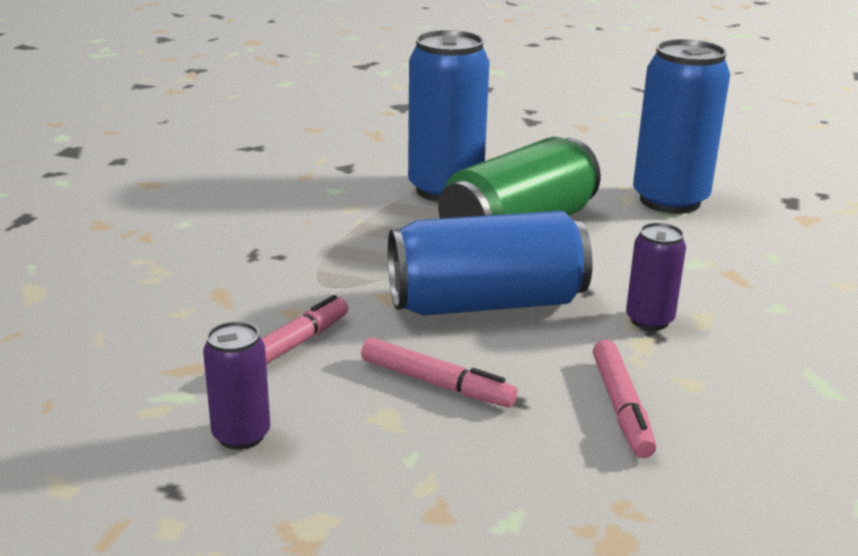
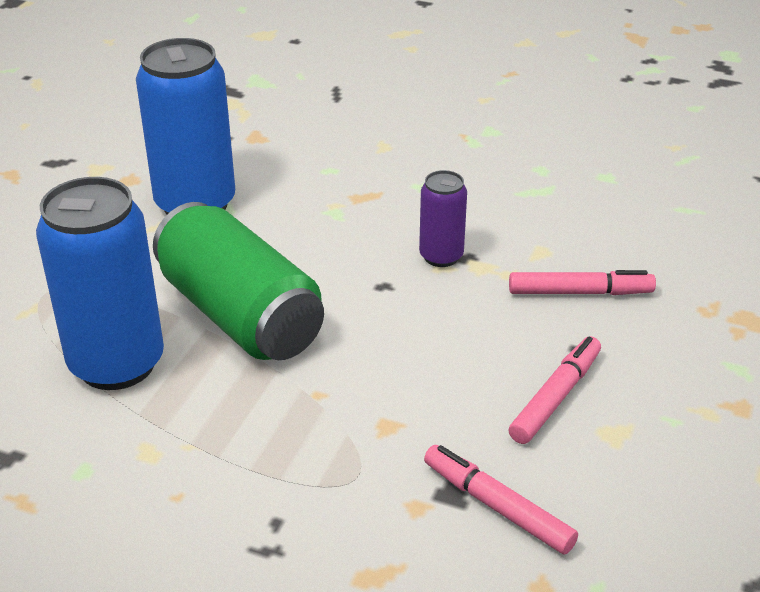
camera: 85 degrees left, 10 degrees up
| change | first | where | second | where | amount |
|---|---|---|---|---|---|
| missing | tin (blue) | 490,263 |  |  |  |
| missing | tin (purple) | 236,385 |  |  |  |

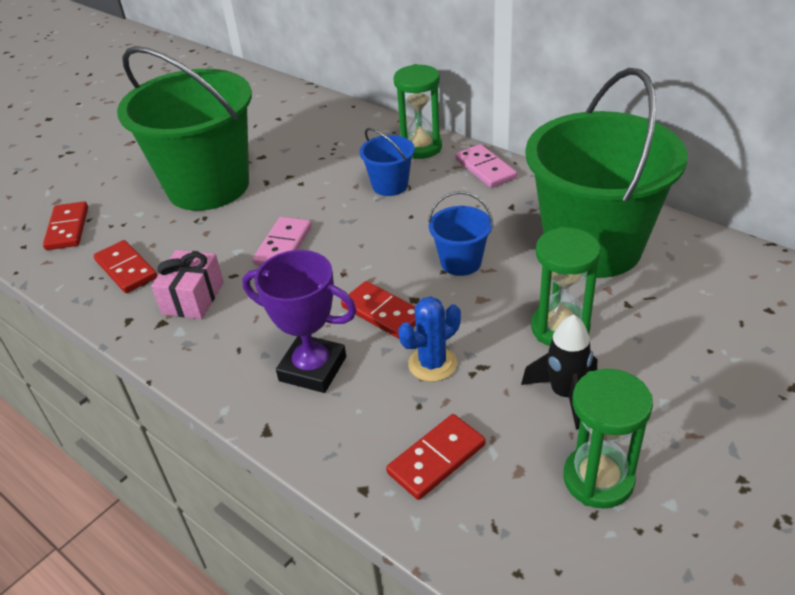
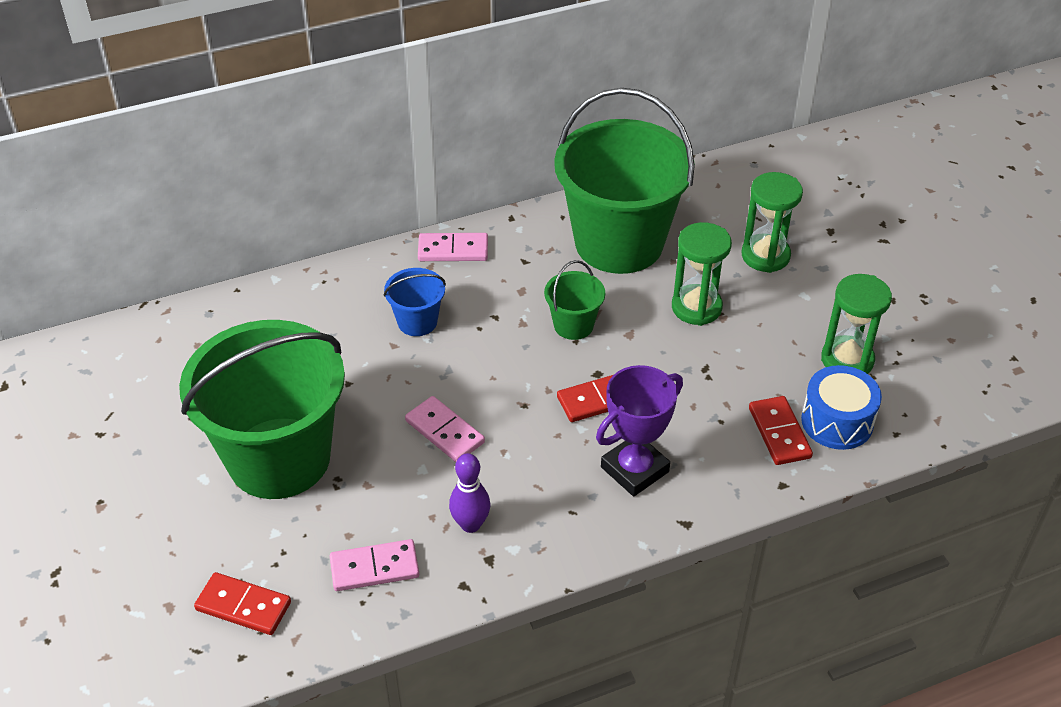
camera: 65 degrees left, 5 degrees up
| change | first | where | second | where | amount |
|---|---|---|---|---|---|
| relocated | sandglass (emerald) | 417,111 |  | 772,222 |  |
| colour | bucket (blue) | 460,233 | bucket (emerald) | 574,300 |  |
| colour | domino (scarlet) | 125,266 | domino (pink) | 374,565 |  |
| exchanged | present (pink) | 187,284 | tenpin (purple) | 469,493 |  |
| missing | prickly plant (blue) | 429,339 |  |  |  |
| missing | toy rocket (ebony) | 559,372 |  |  |  |
| appeared |  |  | drum (blue) | 841,407 |  |

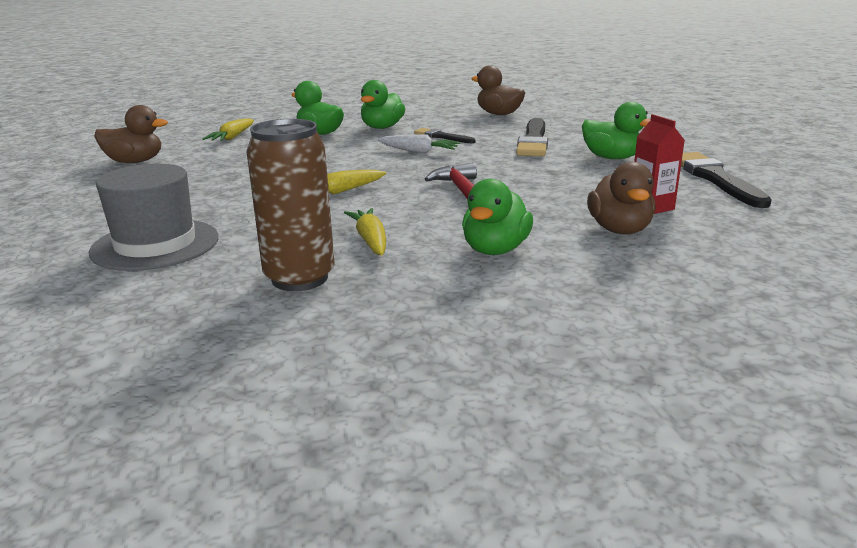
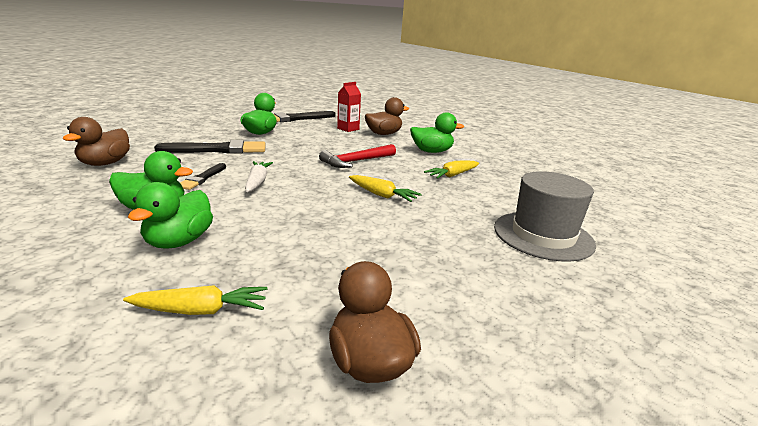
camera: 115 degrees left, 0 degrees up
| change | first | where | second | where | amount |
|---|---|---|---|---|---|
| missing | tin (brown) | 291,205 |  |  |  |

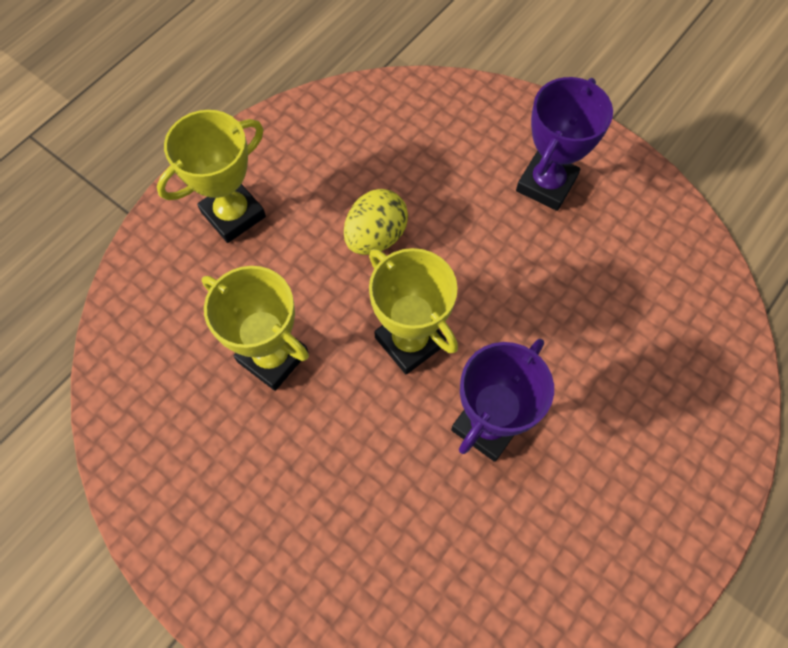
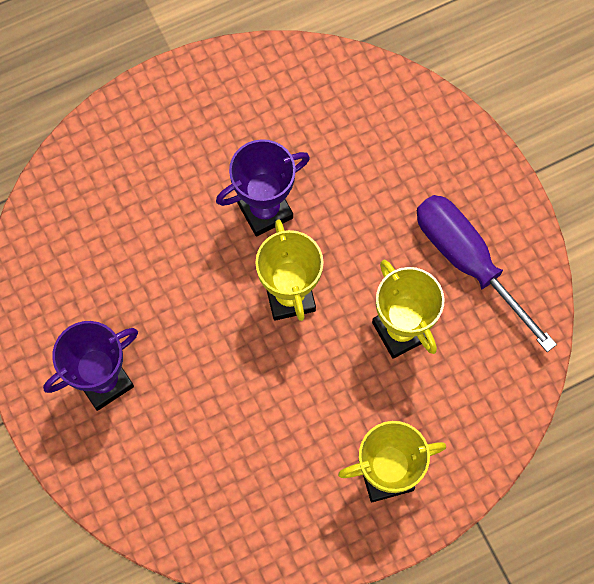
camera: 155 degrees left, 5 degrees up
| change | first | where | second | where | amount |
|---|---|---|---|---|---|
| missing | toy egg (yellow) | 376,222 |  |  |  |
| appeared |  |  | screwdriver (purple) | 487,273 |  |

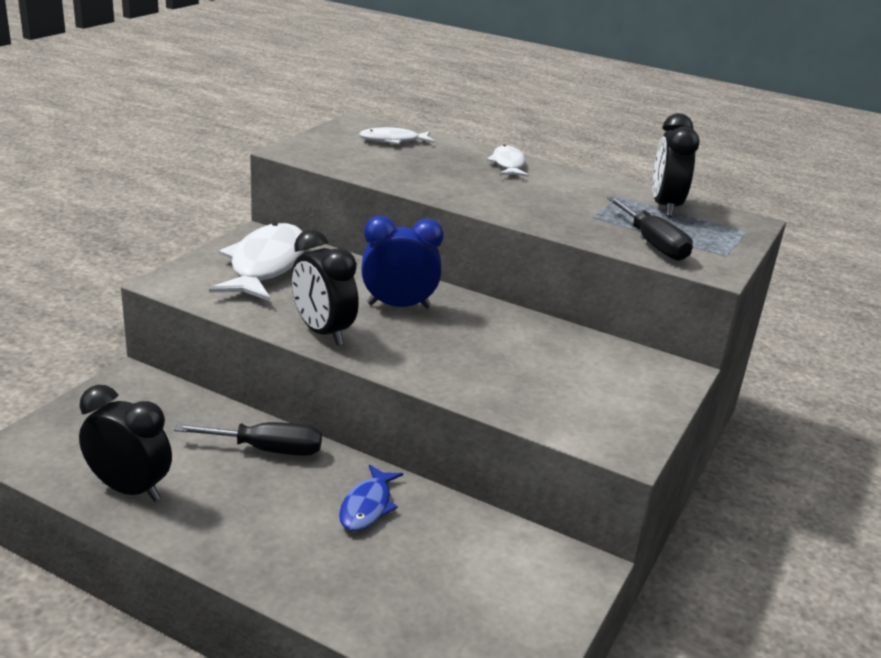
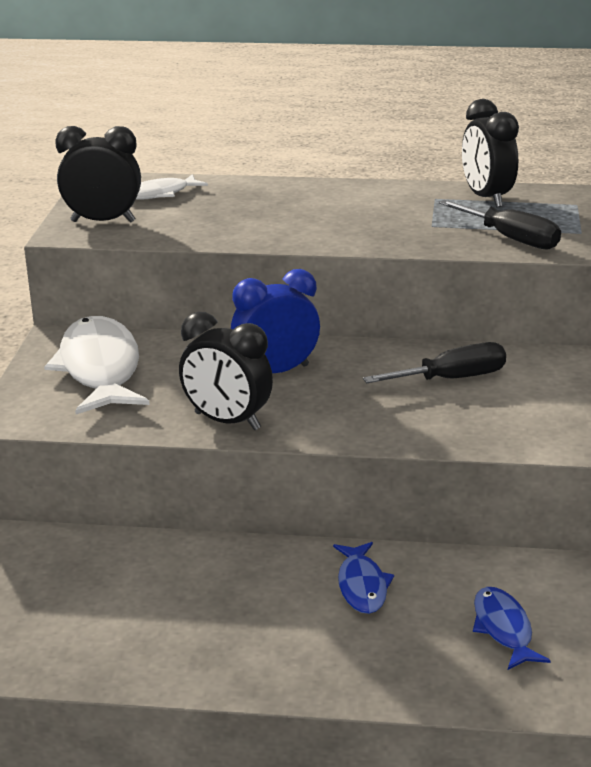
camera: 20 degrees left, 0 degrees up
| change | first | where | second | where | amount |
|---|---|---|---|---|---|
| missing | fish figure (pure white) | 508,161 |  |  |  |
| relocated | alarm clock (ebony) | 125,443 |  | 98,174 |  |
| relocated | screwdriver (ebony) | 248,439 |  | 434,362 |  |
| appeared |  |  | fish figure (blue) | 511,628 |  |

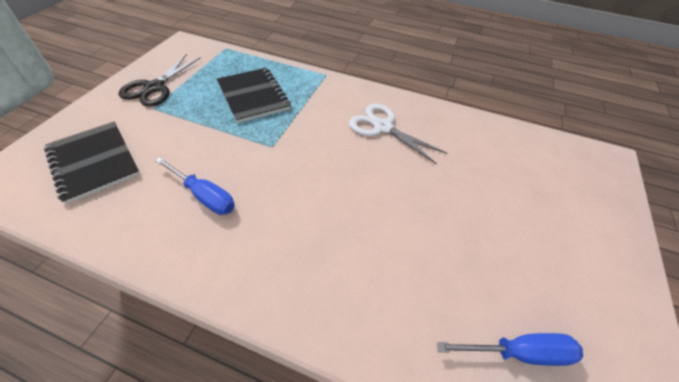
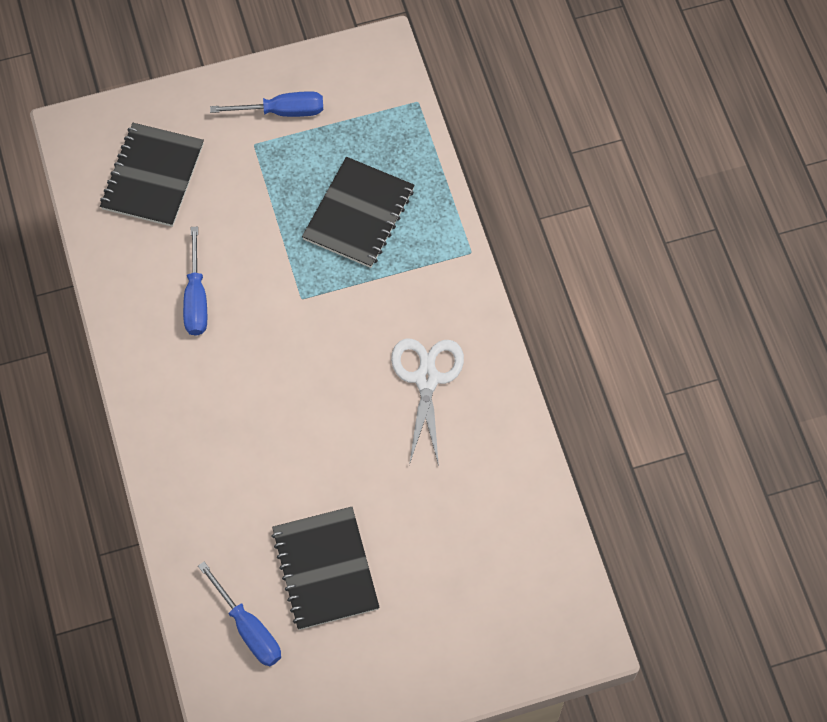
camera: 55 degrees right, 15 degrees up
| change | first | where | second | where | amount |
|---|---|---|---|---|---|
| exchanged | shears (ebony) | 160,80 | screwdriver (blue) | 266,104 |  |
| appeared |  |  | notebook (ebony) | 325,568 |  |

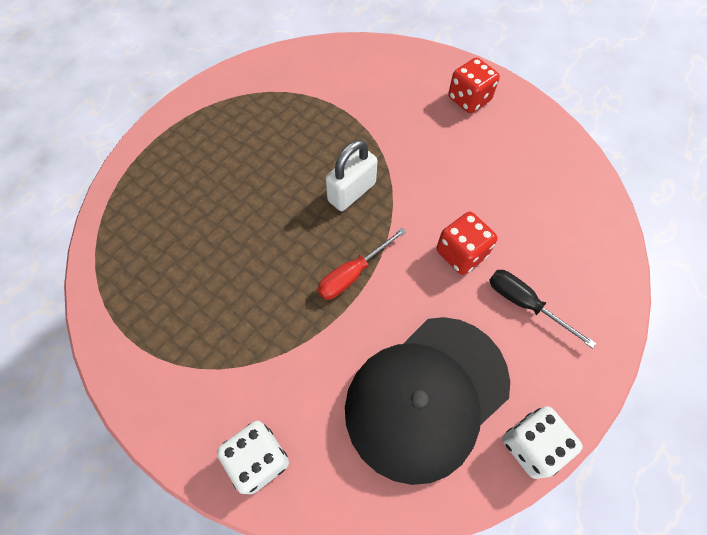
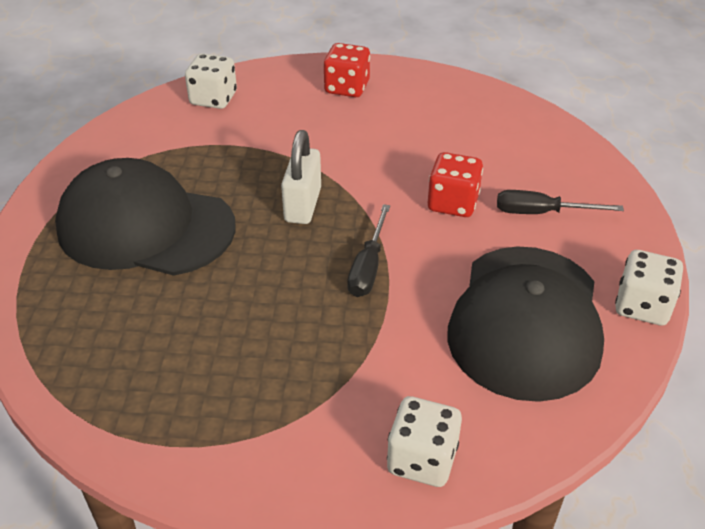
camera: 35 degrees left, 20 degrees down
| change | first | where | second | where | amount |
|---|---|---|---|---|---|
| colour | screwdriver (scarlet) | 361,264 | screwdriver (ebony) | 368,250 |  |
| appeared |  |  | dice (pure white) | 211,81 |  |
| appeared |  |  | peaked cap (ebony) | 145,217 |  |

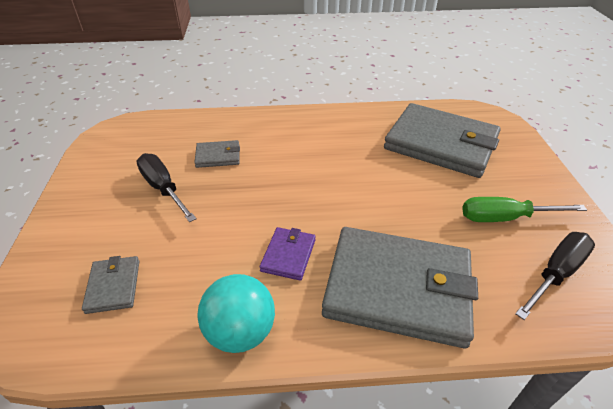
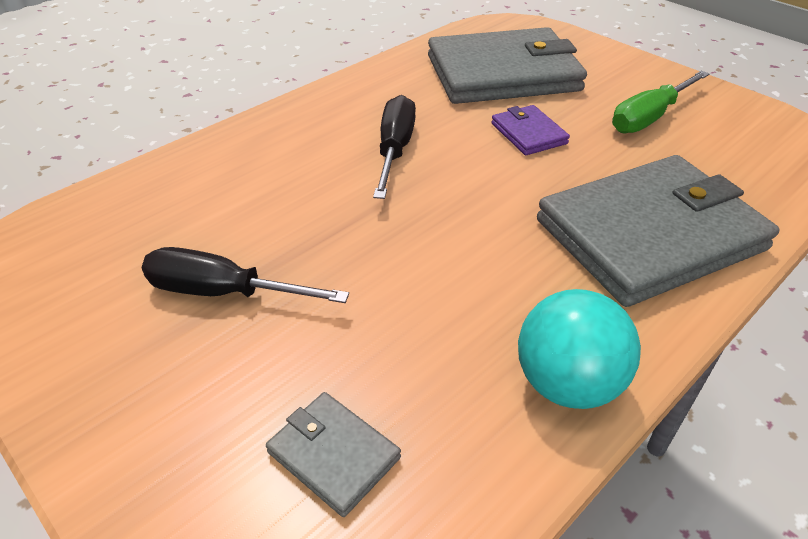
camera: 40 degrees left, 0 degrees up
| change | first | where | second | where | amount |
|---|---|---|---|---|---|
| missing | wallet (gray) | 217,154 |  |  |  |
| relocated | wallet (purple) | 287,254 |  | 530,130 |  |
| relocated | screwdriver (ebony) | 555,276 |  | 394,147 |  |

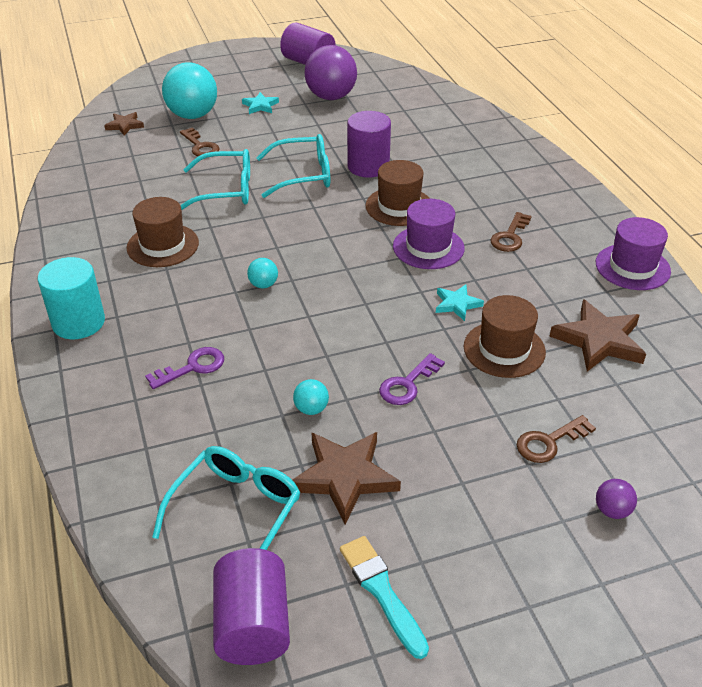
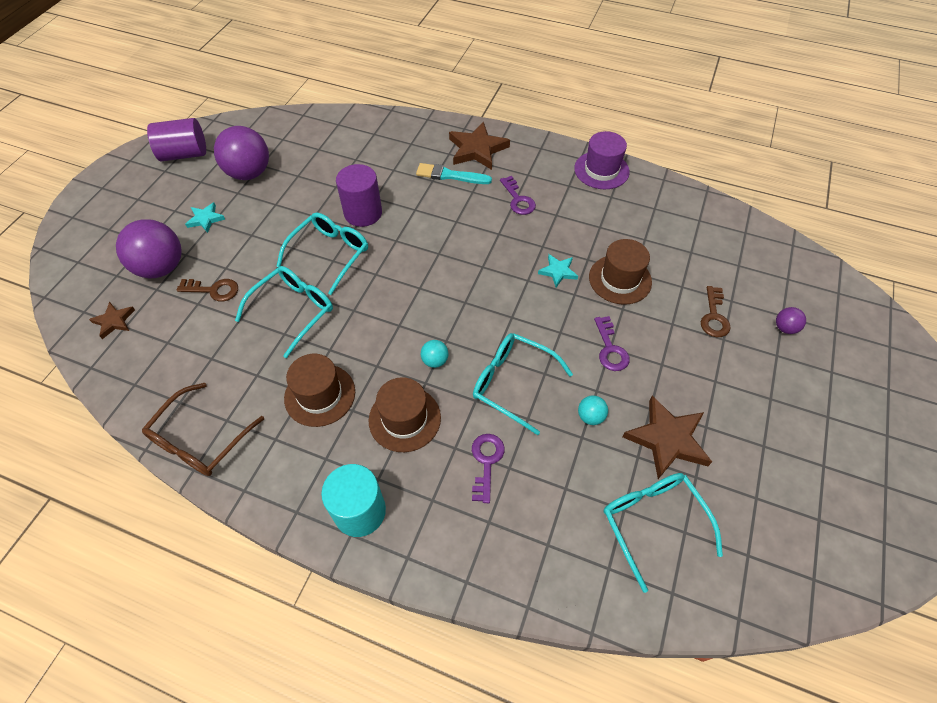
camera: 50 degrees left, 15 degrees up
| change | first | where | second | where | amount |
|---|---|---|---|---|---|
| colour | ball (aqua) | 189,90 | ball (purple) | 148,248 |  |
| relocated | top hat (brown) | 397,193 |  | 405,414 |  |
| missing | top hat (purple) | 429,234 |  |  |  |
| colour | door key (brown) | 511,232 | door key (purple) | 518,195 |  |
| relocated | star (brown) | 597,335 |  | 479,146 |  |
| relocated | brush (aqua) | 384,597 |  | 454,173 |  |
| missing | cylinder shape (purple) | 251,606 |  |  |  |
| appeared |  |  | eyeglasses (aqua) | 523,384 |  |
| appeared |  |  | eyeglasses (brown) | 203,429 |  |

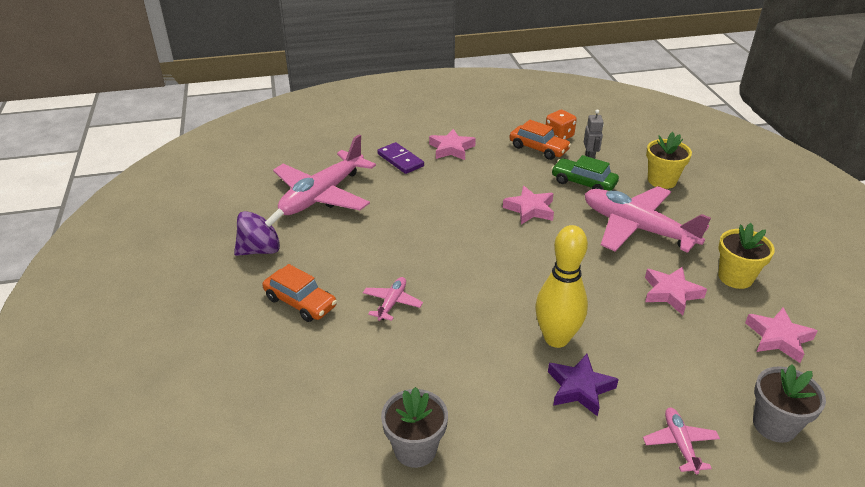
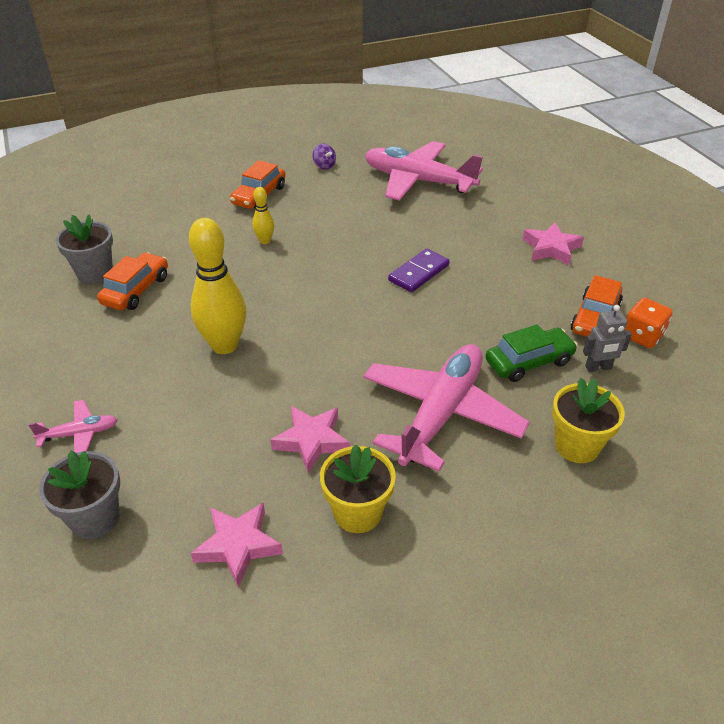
camera: 80 degrees right, 5 degrees up
| change | first | where | second | where | amount |
|---|---|---|---|---|---|
| relocated | domino (purple) | 400,158 |  | 418,270 |  |
| spun | car (emerald) | 585,173 |  | 531,353 | 45 degrees clockwise |
| missing | star (pink) | 528,205 |  |  |  |
| size | spinning top (purple) | 259,232 |  | 324,156 | x0.54 |
| exchanged | aeroplane (pink) | 393,299 | tenpin (yellow) | 263,215 |  |
| missing | star (purple) | 583,385 |  |  |  |
| appeared |  |  | car (orange-coloured) | 132,281 |  |

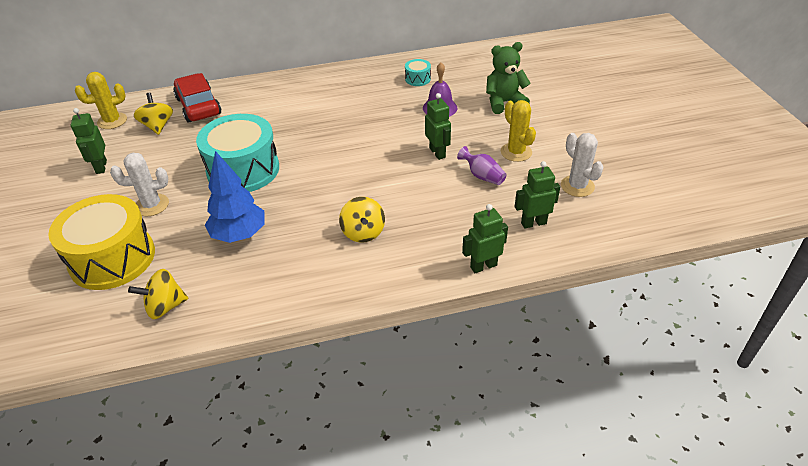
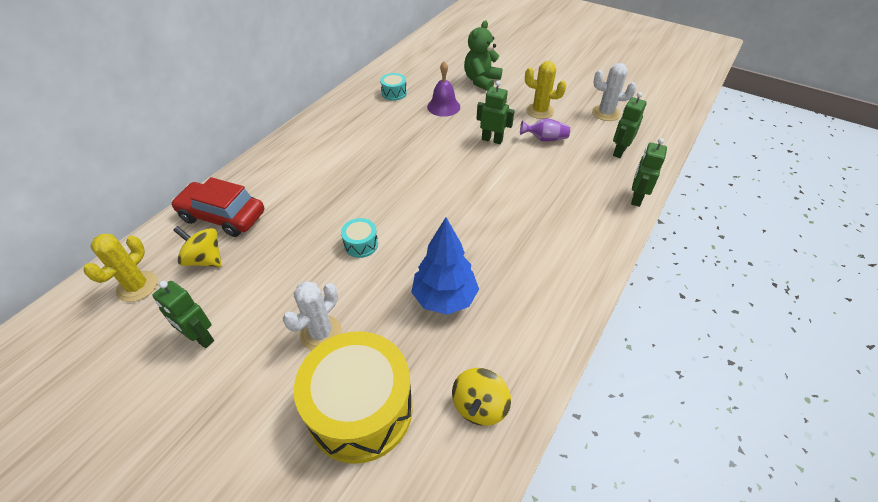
camera: 45 degrees left, 5 degrees up
| change | first | where | second | where | amount |
|---|---|---|---|---|---|
| size | drum (aqua) | 237,153 |  | 359,238 | x0.42 |
| missing | spinning top (yellow) | 362,220 |  |  |  |

